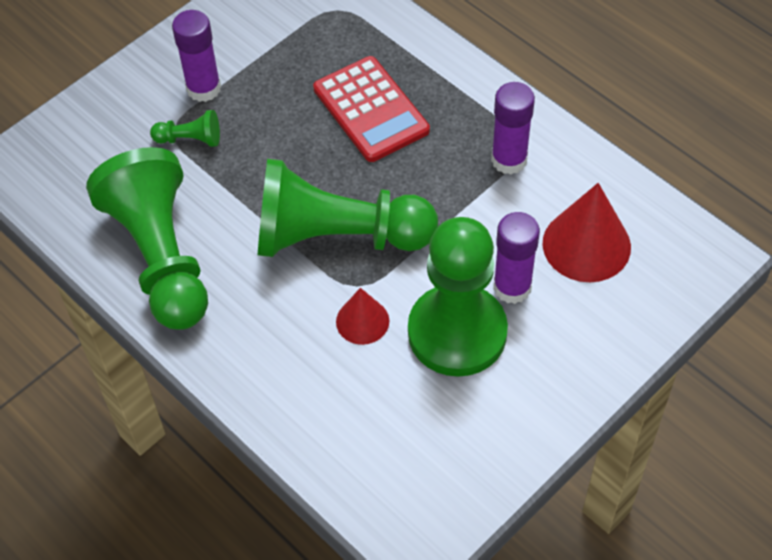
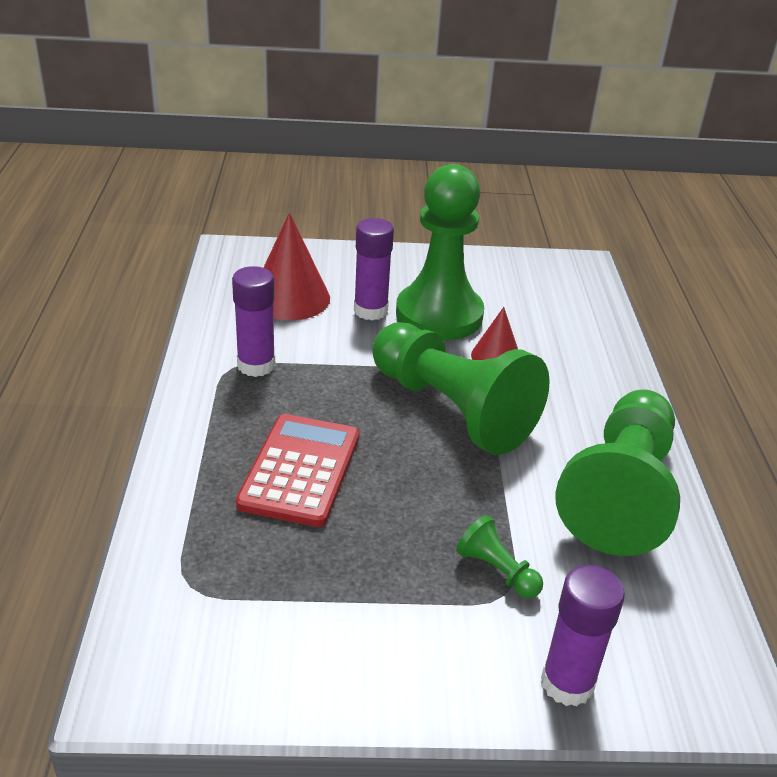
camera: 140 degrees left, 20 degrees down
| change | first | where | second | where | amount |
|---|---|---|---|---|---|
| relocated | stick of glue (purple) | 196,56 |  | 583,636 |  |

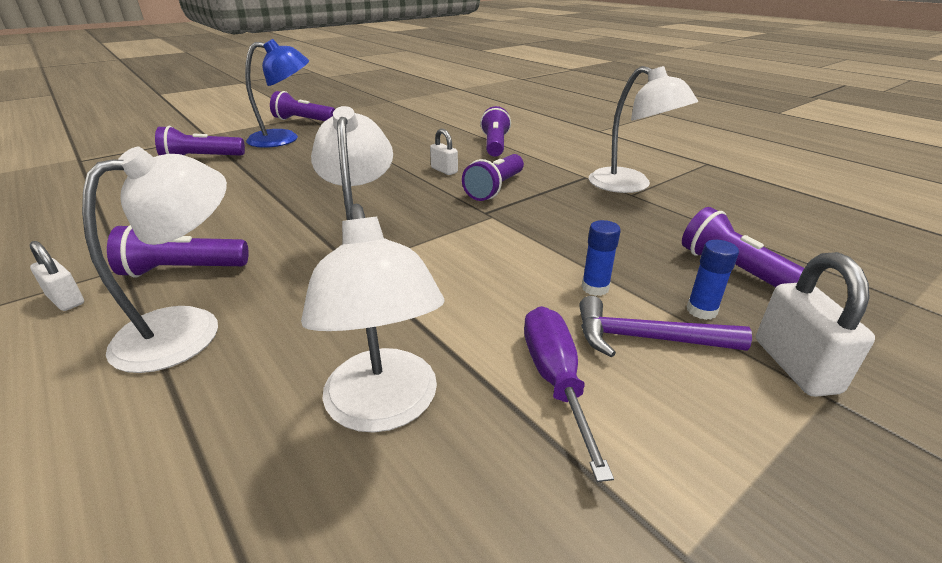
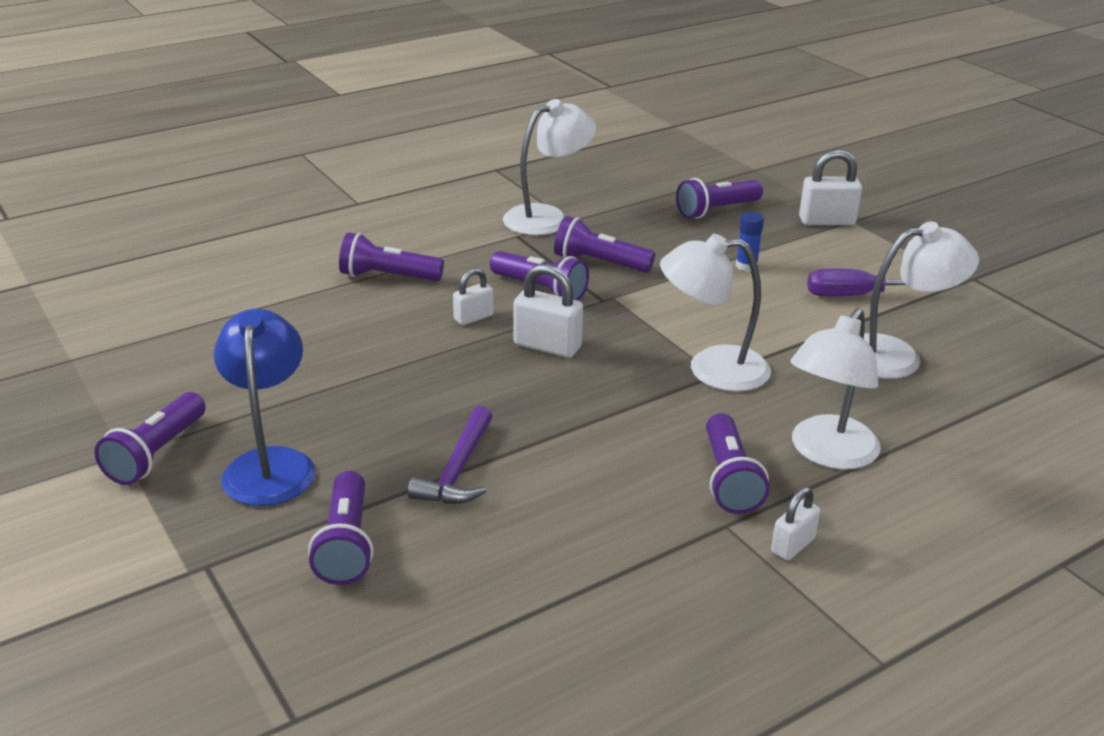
camera: 85 degrees left, 0 degrees up
| change | first | where | second | where | amount |
|---|---|---|---|---|---|
| spun | reading lamp (pure white) | 154,260 |  | 835,389 | 105 degrees counterclockwise |
| missing | stick of glue (blue) | 713,280 |  |  |  |
| relocated | carpenter's hammer (purple) | 665,326 |  | 450,455 |  |
| appeared |  |  | pocket torch (purple) | 604,244 |  |
| appeared |  |  | lock (pure white) | 548,311 |  |

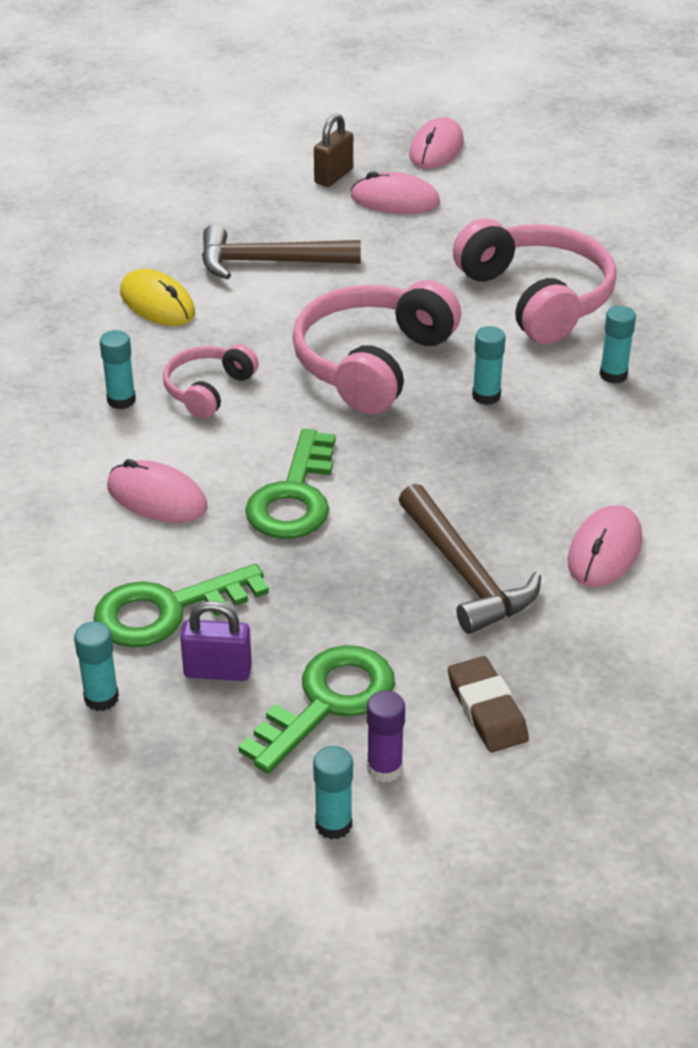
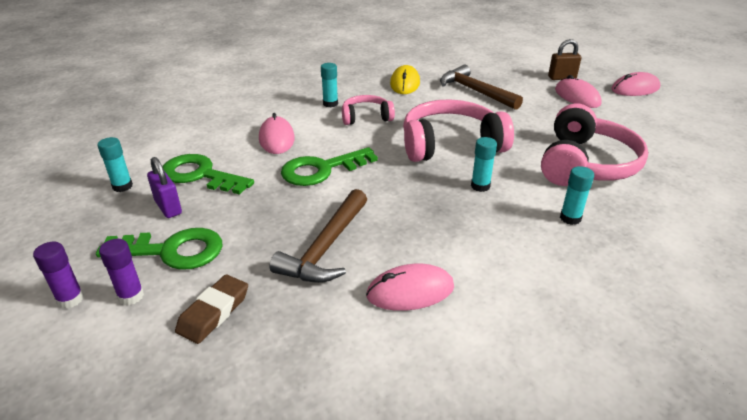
camera: 50 degrees right, 5 degrees down
| change | first | where | second | where | amount |
|---|---|---|---|---|---|
| colour | stick of glue (aqua) | 333,792 | stick of glue (purple) | 58,275 |  |

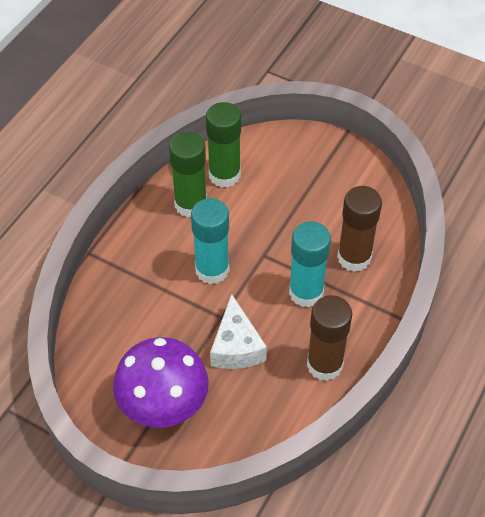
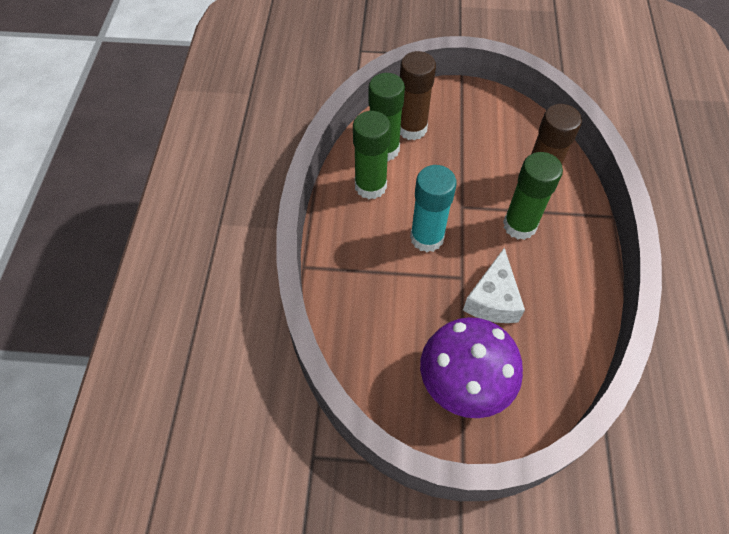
camera: 25 degrees left, 5 degrees up
| change | first | where | second | where | amount |
|---|---|---|---|---|---|
| colour | stick of glue (aqua) | 310,264 | stick of glue (emerald) | 533,196 |  |
| spun | cheese wedge (pure white) | 238,331 |  | 494,285 | 45 degrees clockwise |
| relocated | stick of glue (brown) | 329,338 |  | 418,95 |  |

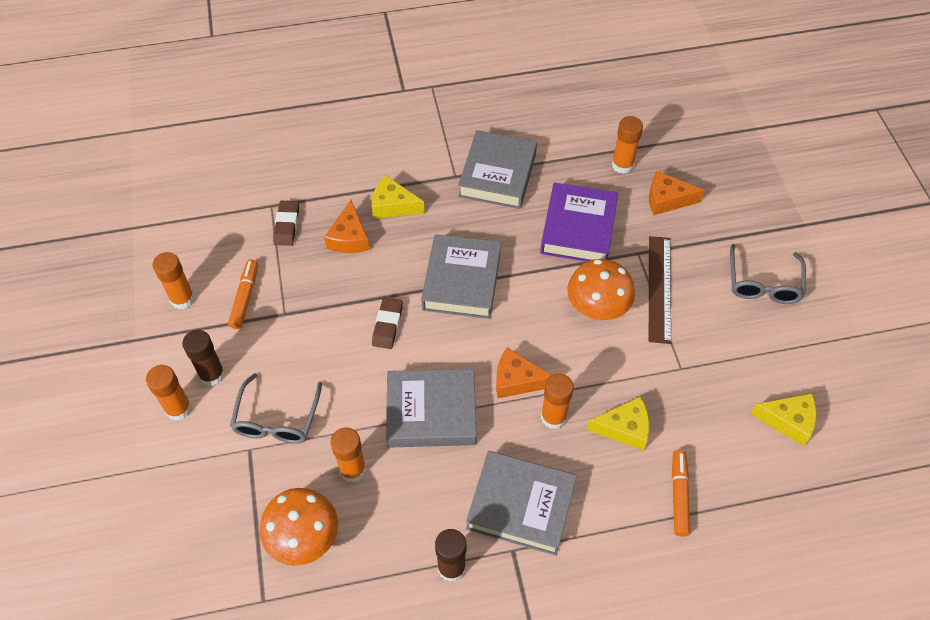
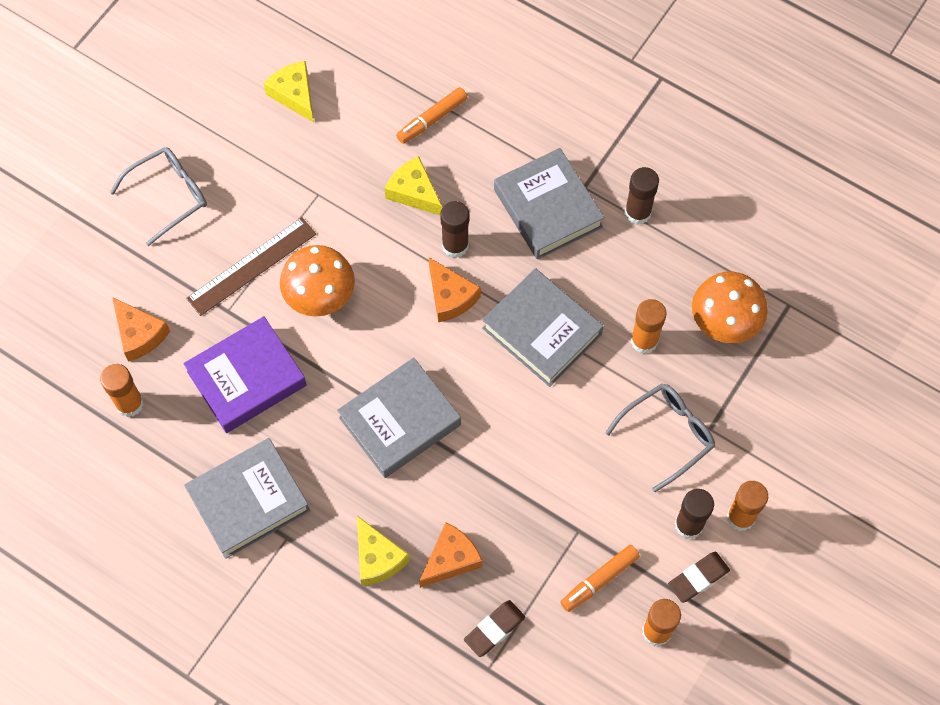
camera: 135 degrees left, 10 degrees up
| change | first | where | second | where | amount |
|---|---|---|---|---|---|
| relocated | pencil eraser (brown) | 387,323 |  | 699,577 |  |
| colour | stick of glue (orange-coloured) | 557,401 | stick of glue (brown) | 454,229 |  |

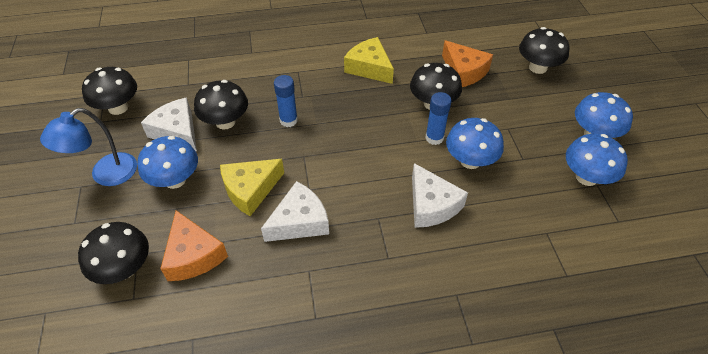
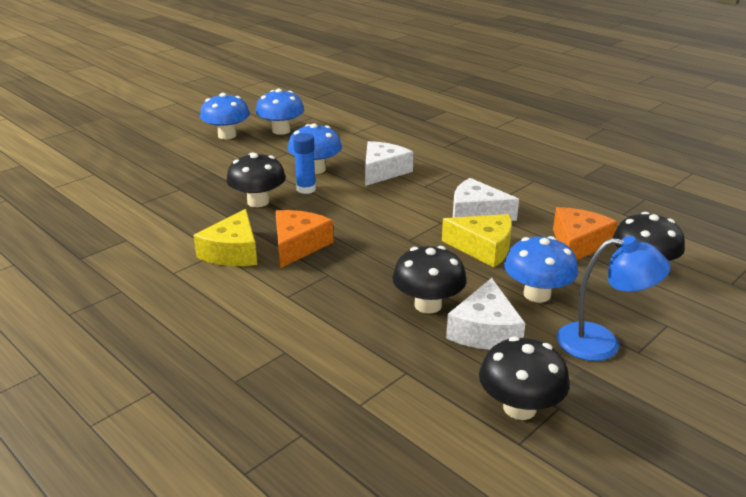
camera: 125 degrees left, 20 degrees down
| change | first | where | second | where | amount |
|---|---|---|---|---|---|
| missing | mushroom (ebony) | 544,50 |  |  |  |
| relocated | cheese wedge (orange-coloured) | 467,63 |  | 304,239 |  |
| missing | stick of glue (blue) | 286,101 |  |  |  |

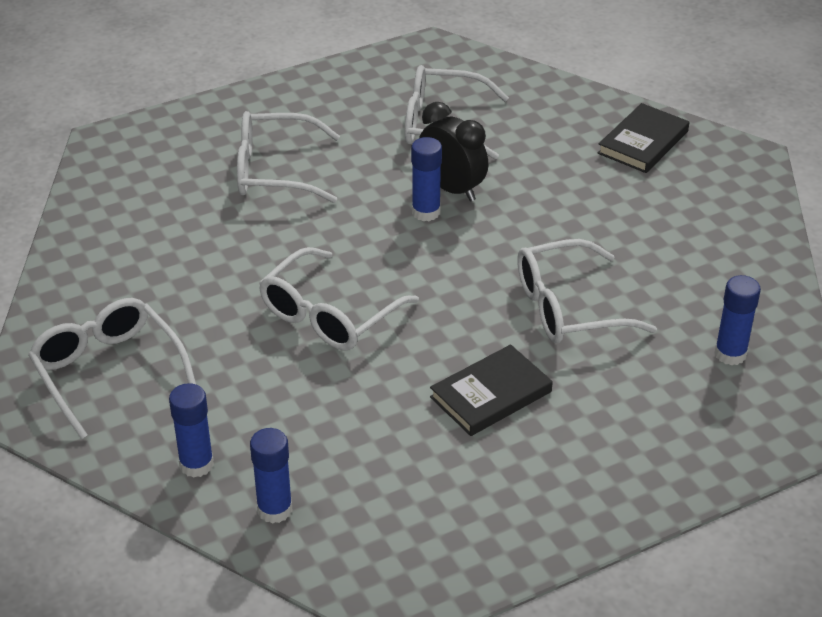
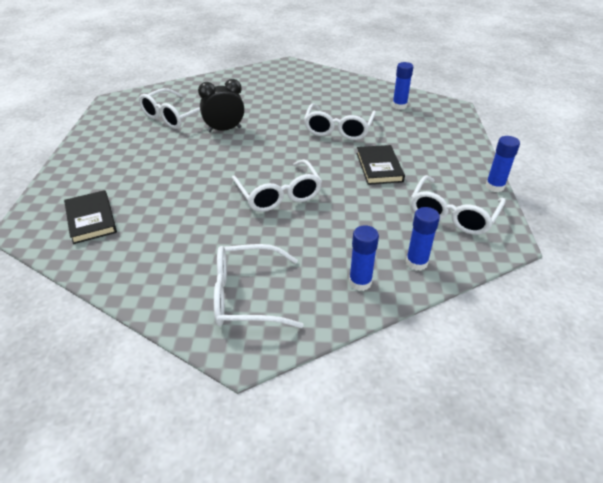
camera: 60 degrees left, 0 degrees up
| change | first | where | second | where | amount |
|---|---|---|---|---|---|
| relocated | hardback (ebony) | 643,138 |  | 90,217 |  |
| relocated | eyeglasses (pure white) | 288,157 |  | 458,205 |  |
| relocated | stick of glue (blue) | 426,179 |  | 503,164 |  |

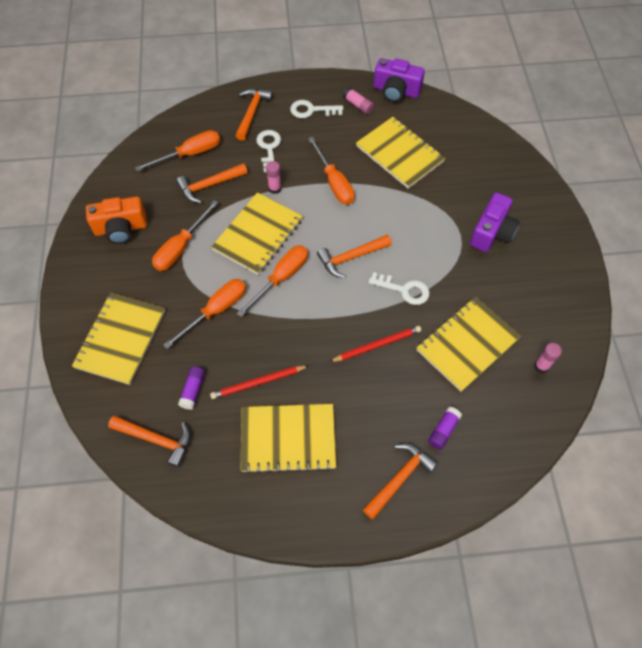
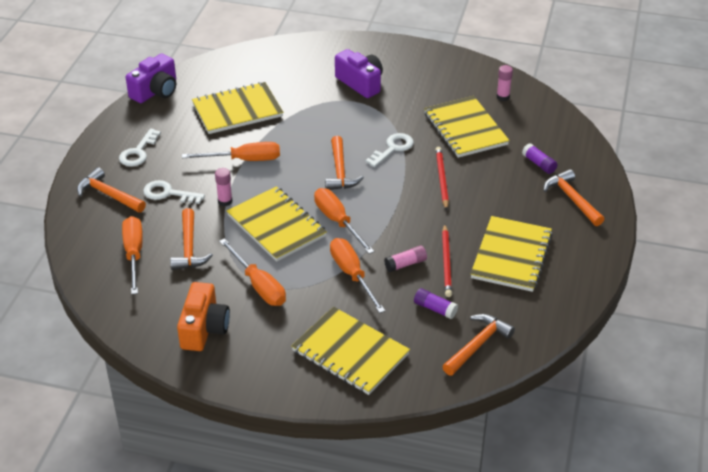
camera: 70 degrees left, 20 degrees down
| change | first | where | second | where | amount |
|---|---|---|---|---|---|
| relocated | stick of glue (pink) | 358,100 |  | 405,259 |  |

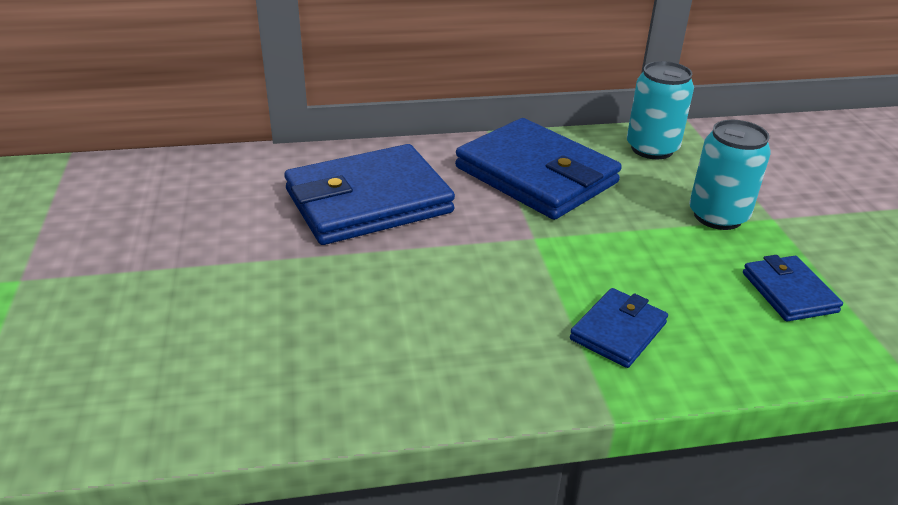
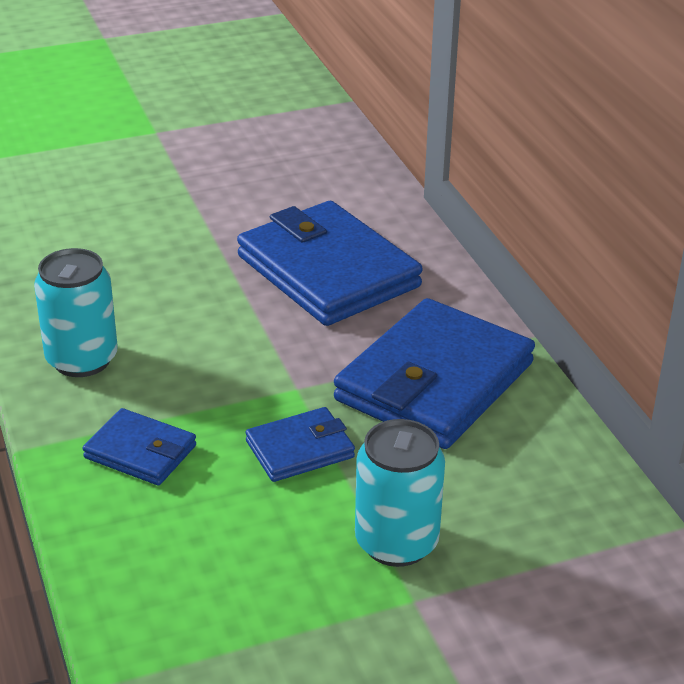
camera: 80 degrees right, 0 degrees up
| change | first | where | second | where | amount |
|---|---|---|---|---|---|
| relocated | tin (aqua) | 660,110 |  | 76,312 |  |
| relocated | wallet (blue) | 793,288 |  | 300,444 |  |

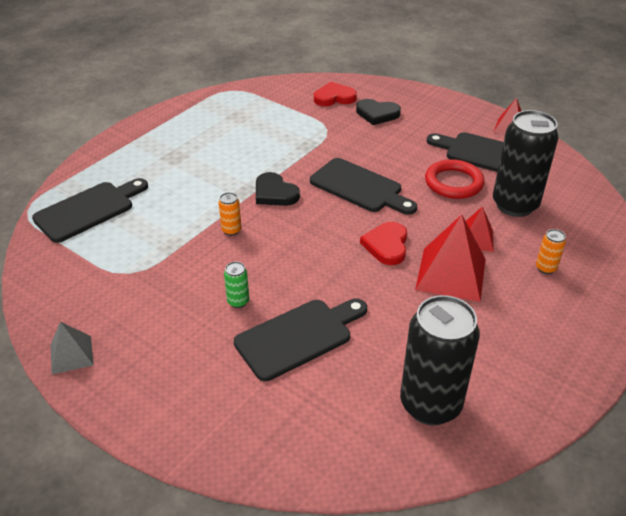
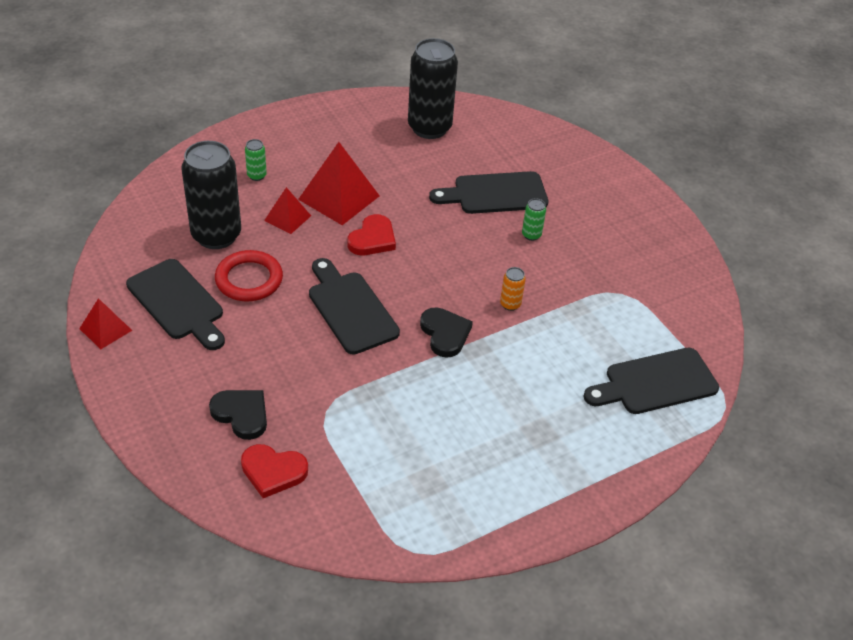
camera: 160 degrees left, 5 degrees up
| change | first | where | second | where | amount |
|---|---|---|---|---|---|
| colour | tin (orange-coloured) | 551,251 | tin (emerald) | 256,160 |  |
| missing | pyramid (gray) | 72,348 |  |  |  |

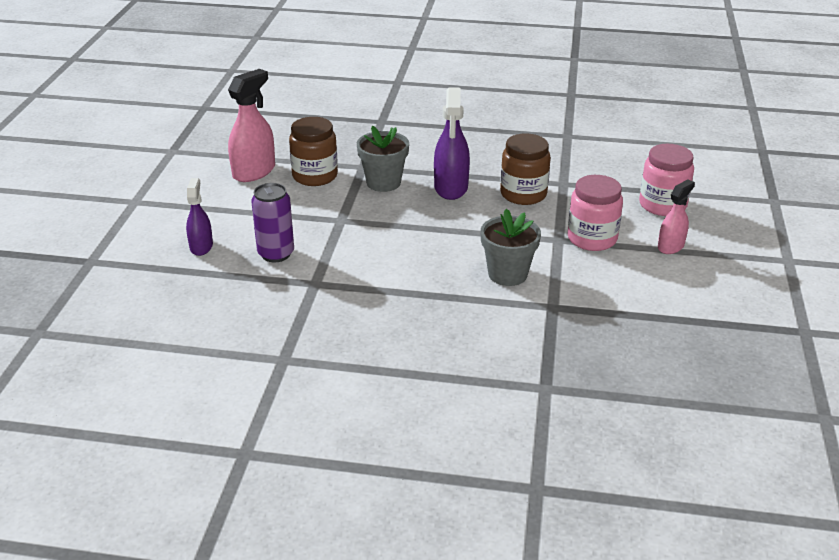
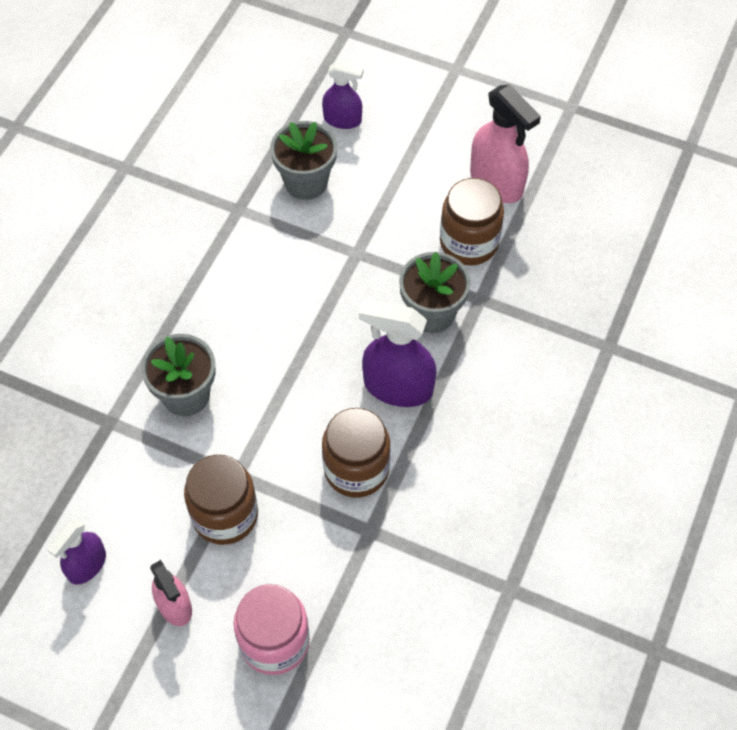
camera: 105 degrees right, 25 degrees up
| change | first | where | second | where | amount |
|---|---|---|---|---|---|
| colour | preserve jar (pink) | 595,213 | preserve jar (brown) | 221,500 |  |
| exchanged | tin (purple) | 272,222 | flower pot (gray) | 303,160 |  |
| appeared |  |  | spray bottle (purple) | 76,552 |  |

